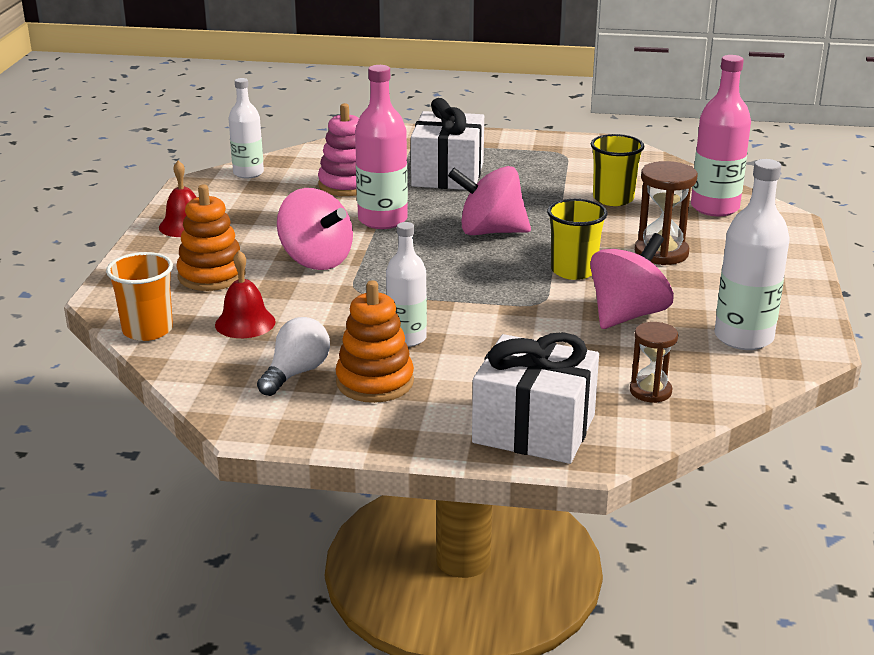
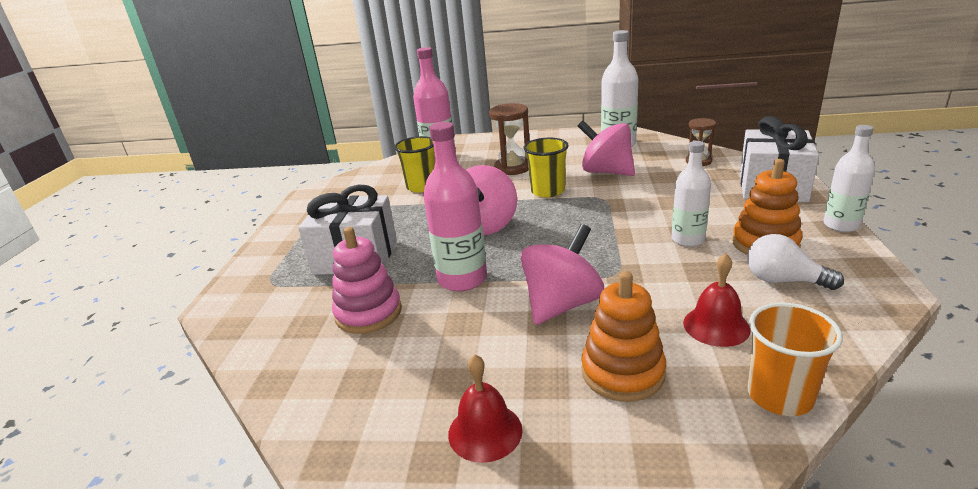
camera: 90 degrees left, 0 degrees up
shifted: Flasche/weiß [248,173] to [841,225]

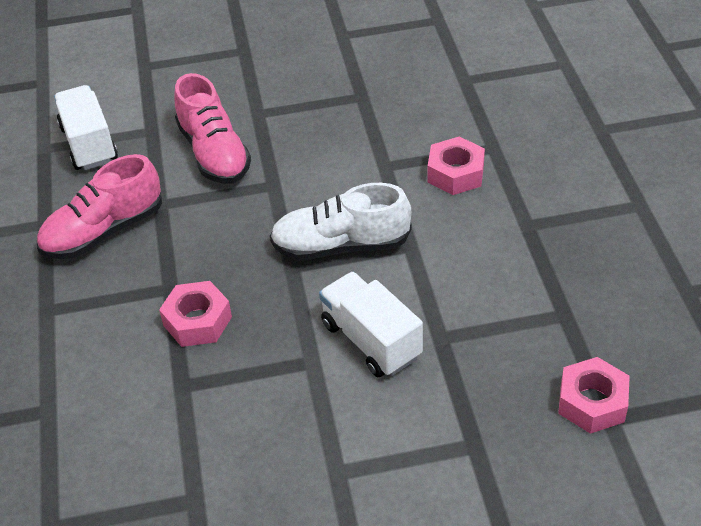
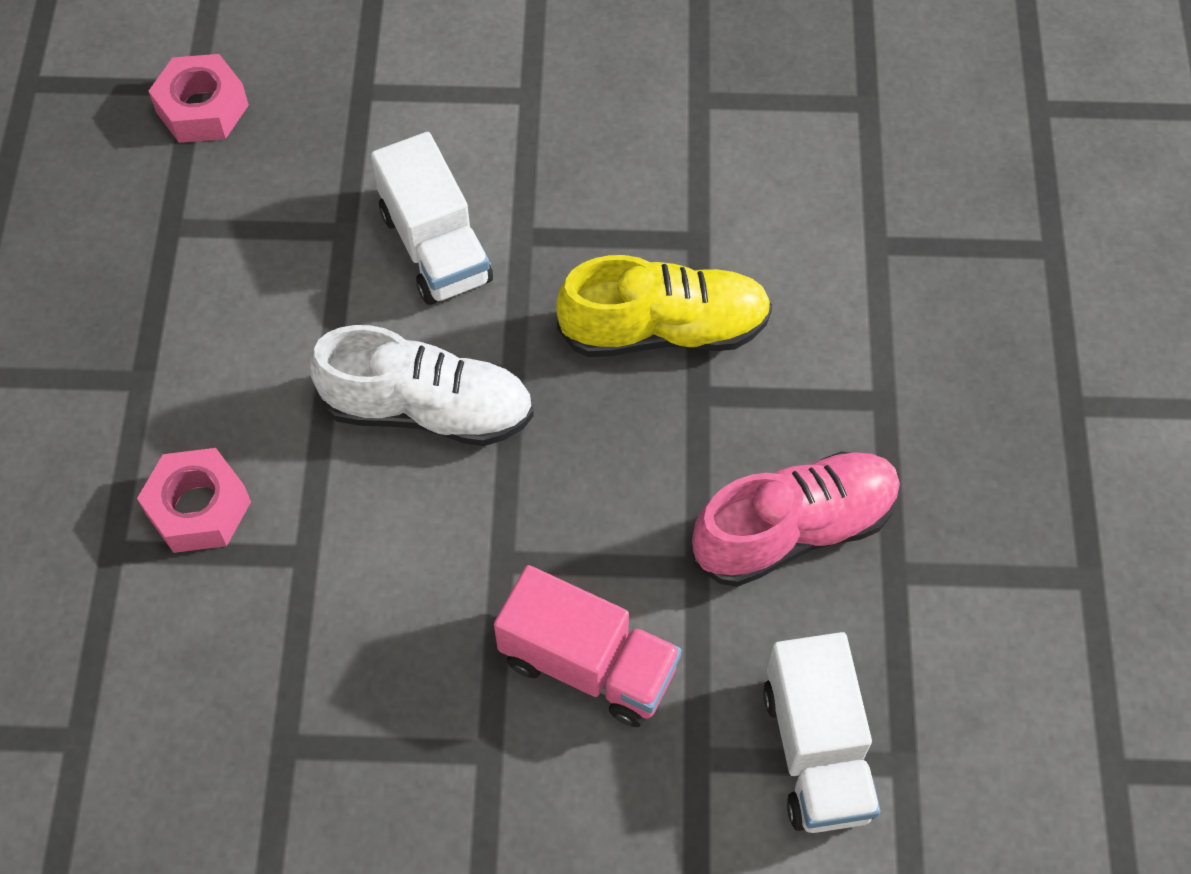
camera: 170 degrees left, 15 degrees up
swapped: Sechskantmutter/rosa [197,321] to Schuh/gelb [664,330]; Schuh/rosa [214,153] to Lastwagen/rosa [588,664]

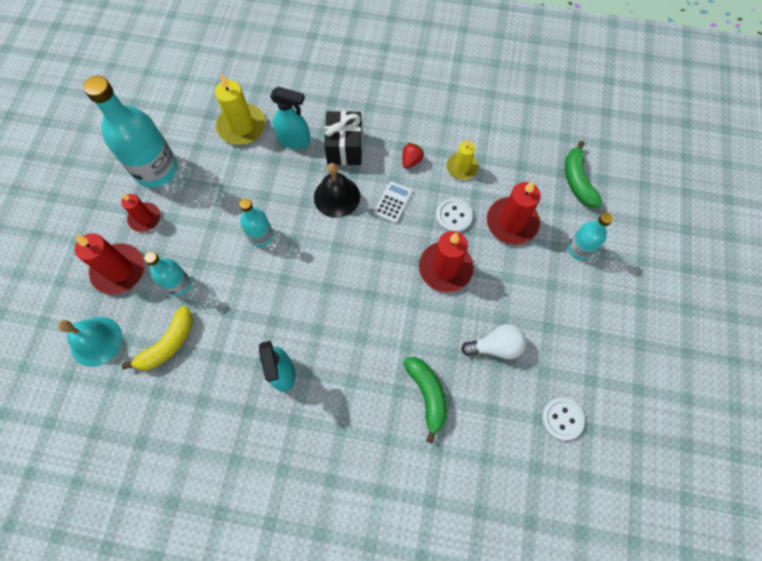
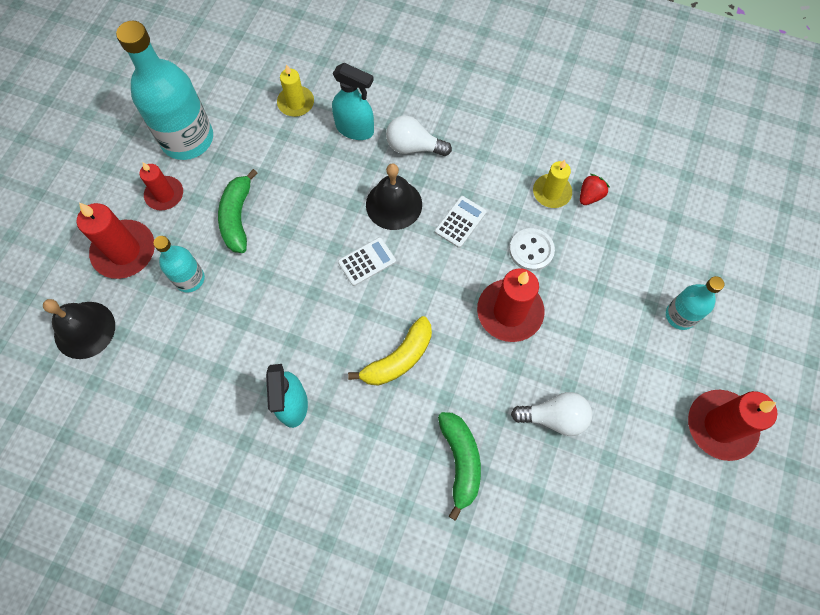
camera: 10 degrees right, 0 degrees up
gone: Flasche/türkis [261,236]; Knopf/weiß [562,419]
new: Taschenrechner/weiß [367,262]
shifted: Banane/gelb [168,344] to [398,359]; Erdbeere/rot [411,160] to [590,196]; Kerze/rot [512,222] to [720,425]; Banane/grün [577,181] to [237,217]
swapped: Geschenk/schwarz [344,148] to Glühbirne/weiß [413,147]
repainted: Glocke/türkis [96,341] to Glocke/schwarz [84,329]
scaled: Kerze/gelb [242,126] = [296,103] x0.63

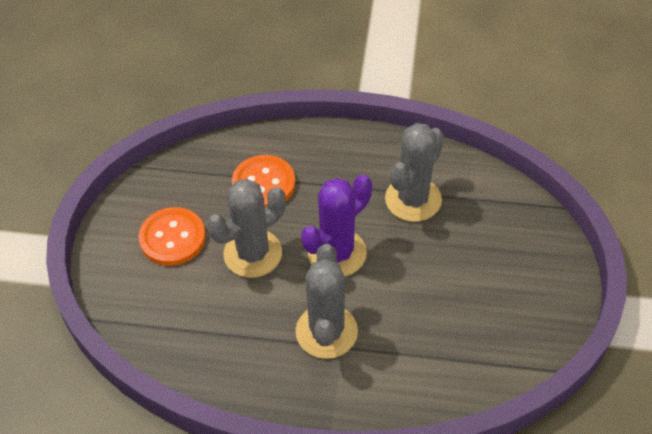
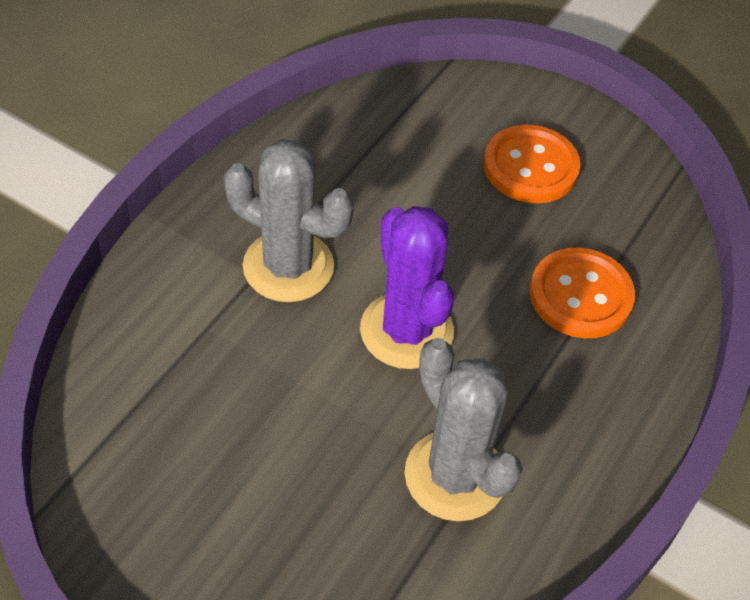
camera: 110 degrees right, 0 degrees up
gone: Kaktus/grau [253,253]

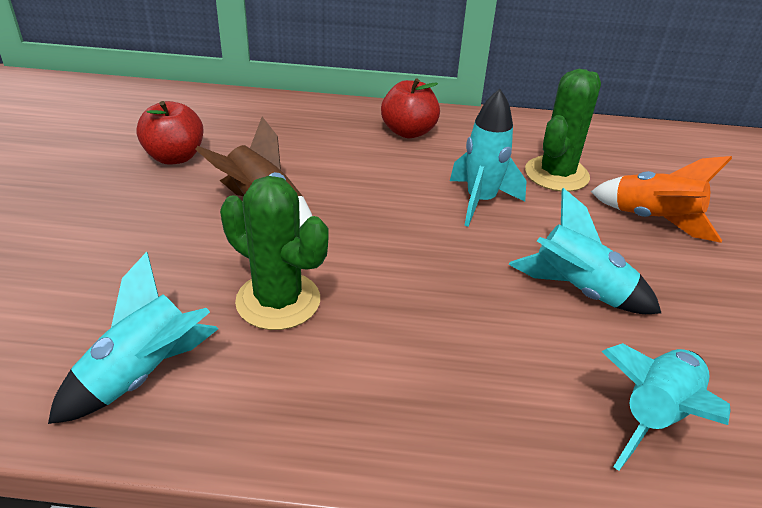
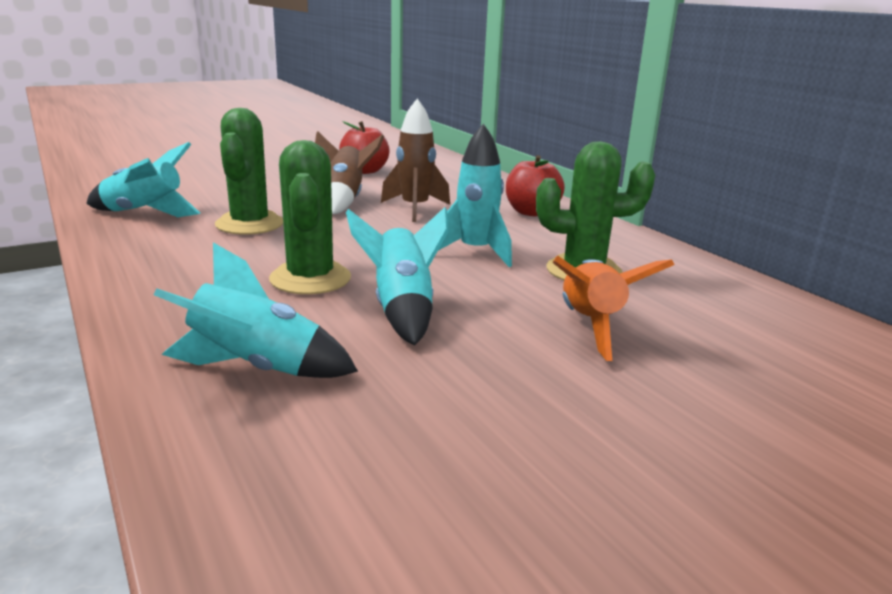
camera: 55 degrees right, 15 degrees down
new: Kaktus/grün [310,279]; Rakete/braun [415,209]

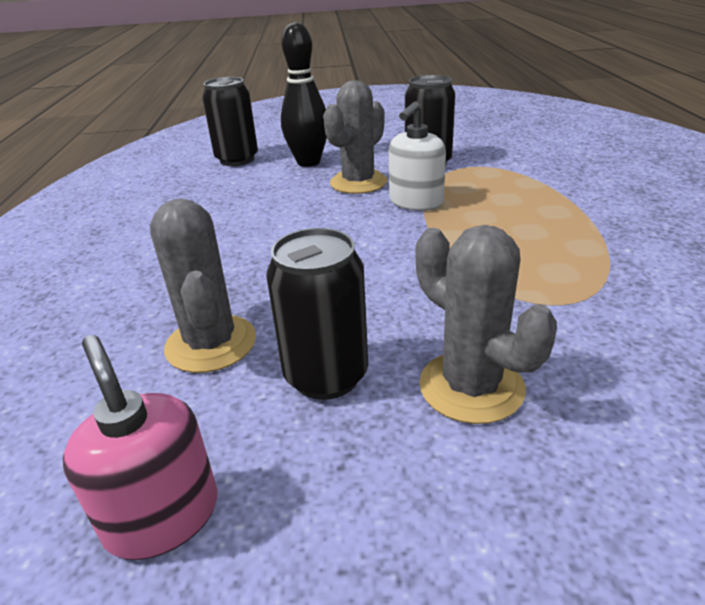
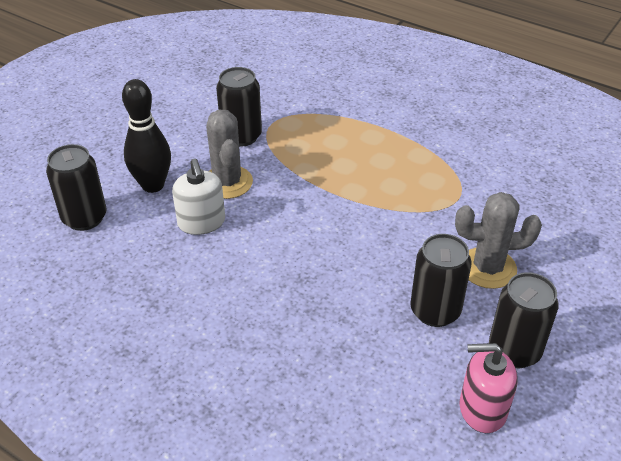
camera: 55 degrees left, 10 degrees up
gone: Kaktus/grau [211,344]
new: Dose/schwarz [514,351]
shifted: Seifenspender/weiß [416,202] to [201,222]

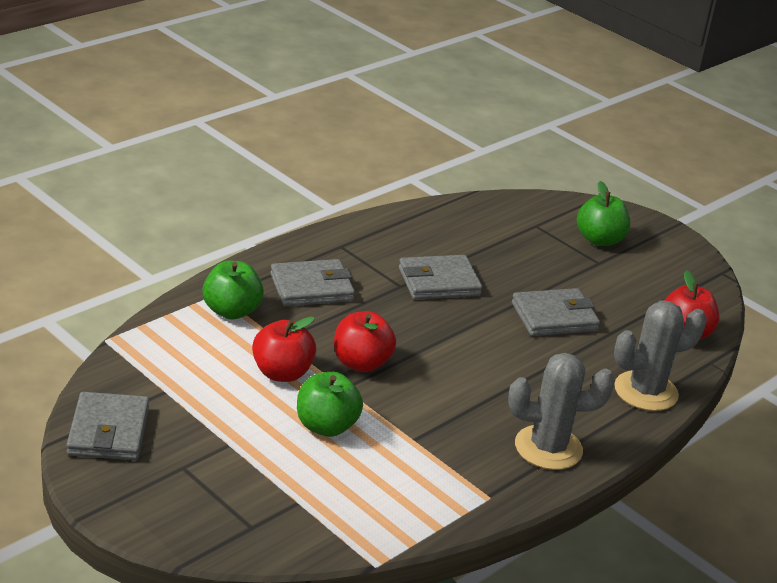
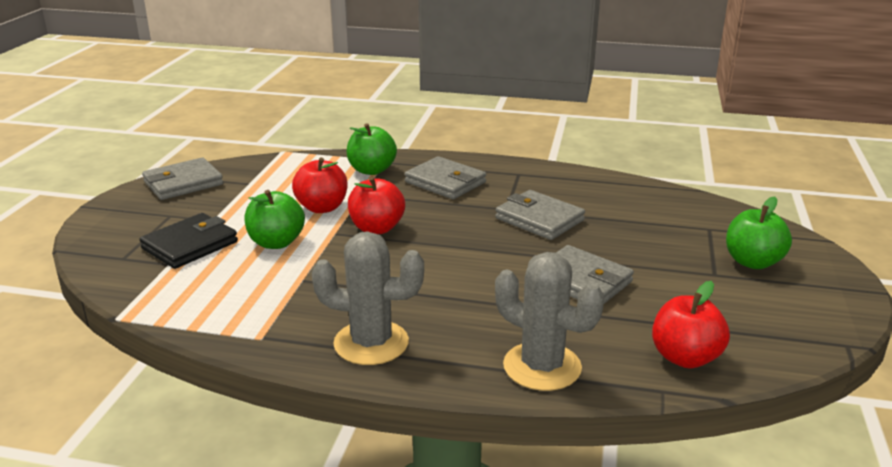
camera: 60 degrees right, 5 degrees down
new: Geldbörse/schwarz [190,245]
rotated: Kaktus/grau [548,448] = [371,343] 45 degrees counterclockwise

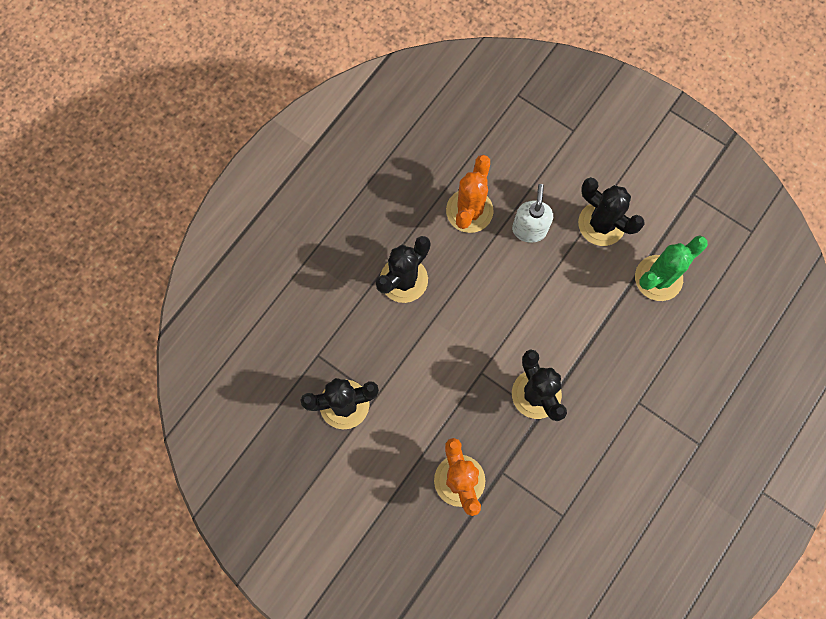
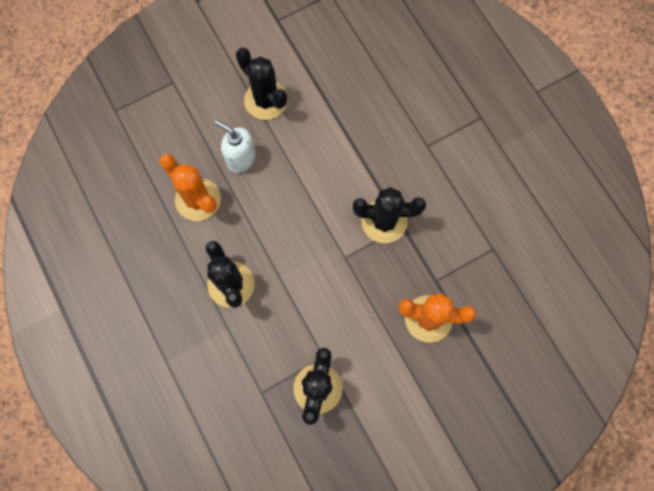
camera: 65 degrees left, 0 degrees up
gone: Kaktus/grün [658,278]
rotated: Kaktus/schwarz [601,224] = [266,100] 75 degrees clockwise

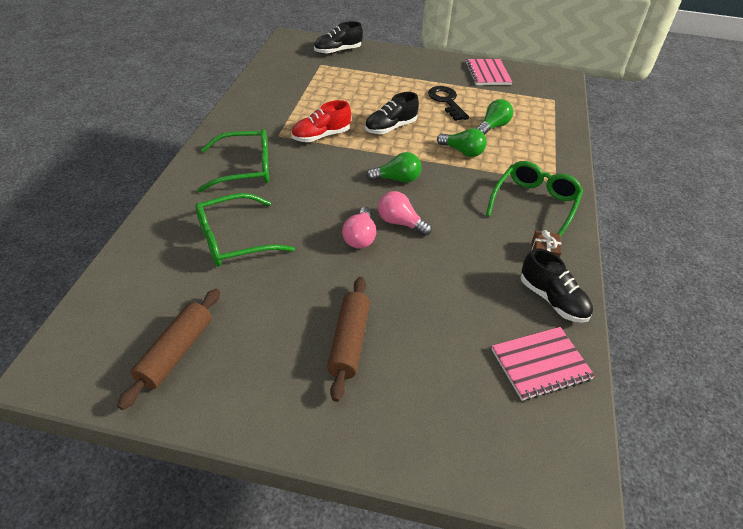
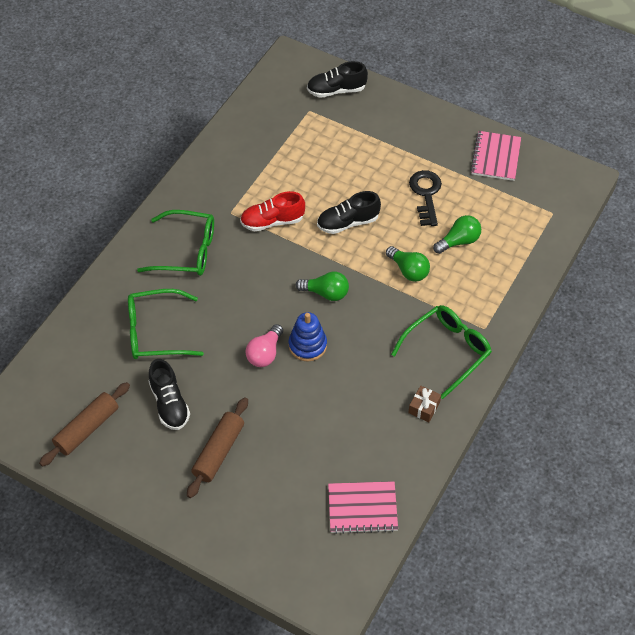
camera: 20 degrees right, 10 degrees up
shifted: Schuh/schwarz [552,300] to [169,404]
swapped: Glühbirne/rosa [400,223] to Stapelspielzeug/blau [307,345]

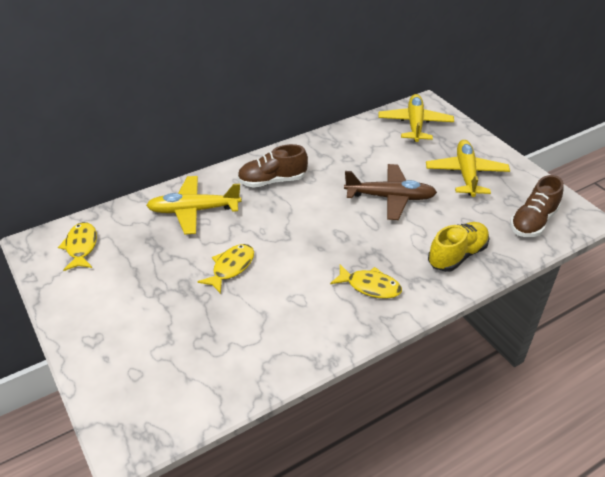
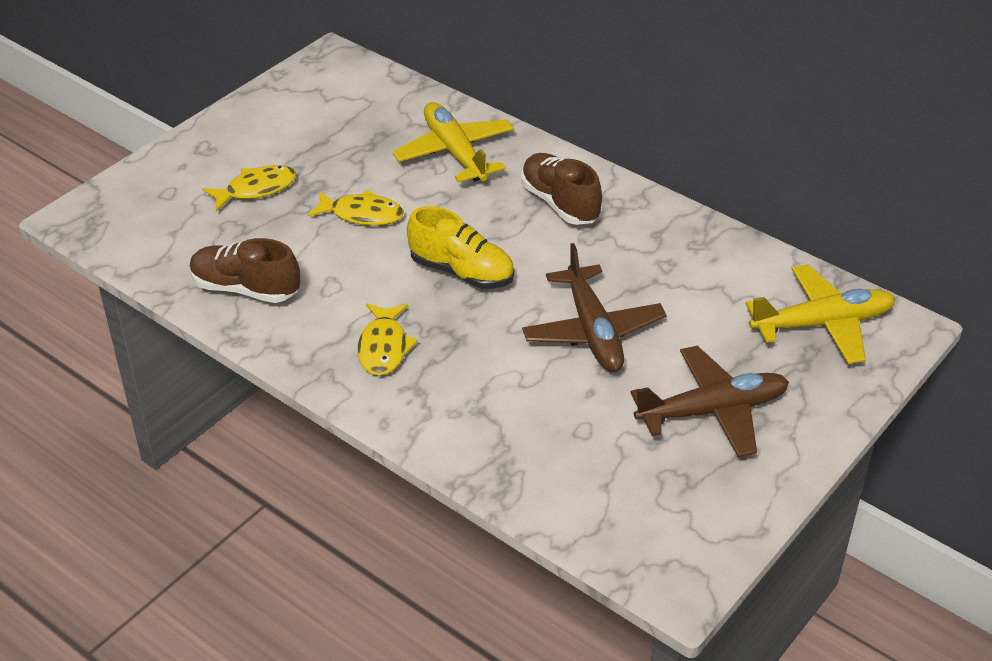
camera: 70 degrees right, 0 degrees up
shifted: Fisch/gelb [81,247] to [256,189]; Schuh/gelb [457,255] to [462,272]; Schuh/braun [533,222] to [245,289]
repainted: Flugzeug/gelb [466,174] to Flugzeug/braun [713,411]

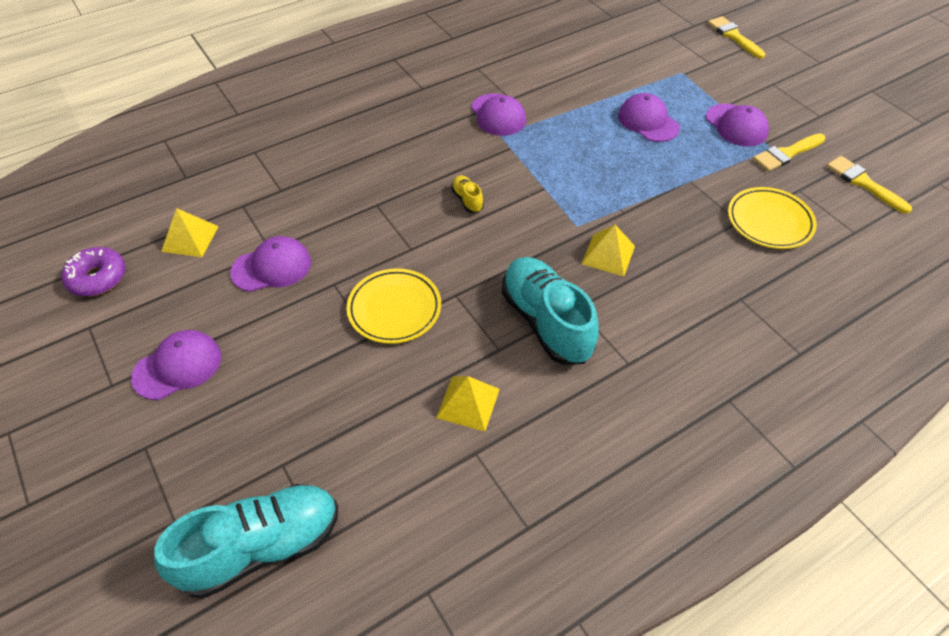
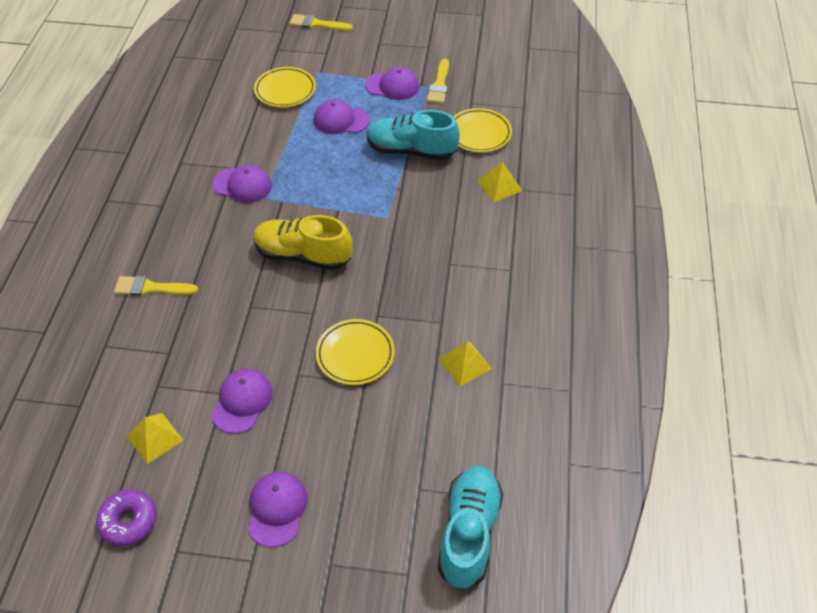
camera: 50 degrees left, 0 degrees up
new: Teller/gelb [285,90]
shifted: Schuh/türkis [546,322] to [411,150]; Pyramide/gelb [608,254] to [499,185]; Pinsel/gelb [863,183] to [151,288]
scaled: Schuh/gelb [467,200] = [303,255] x2.30

